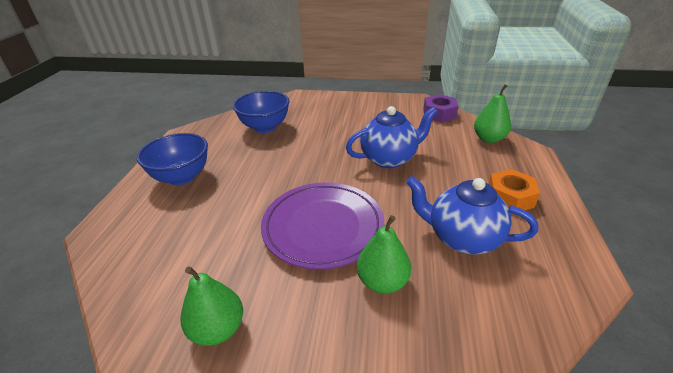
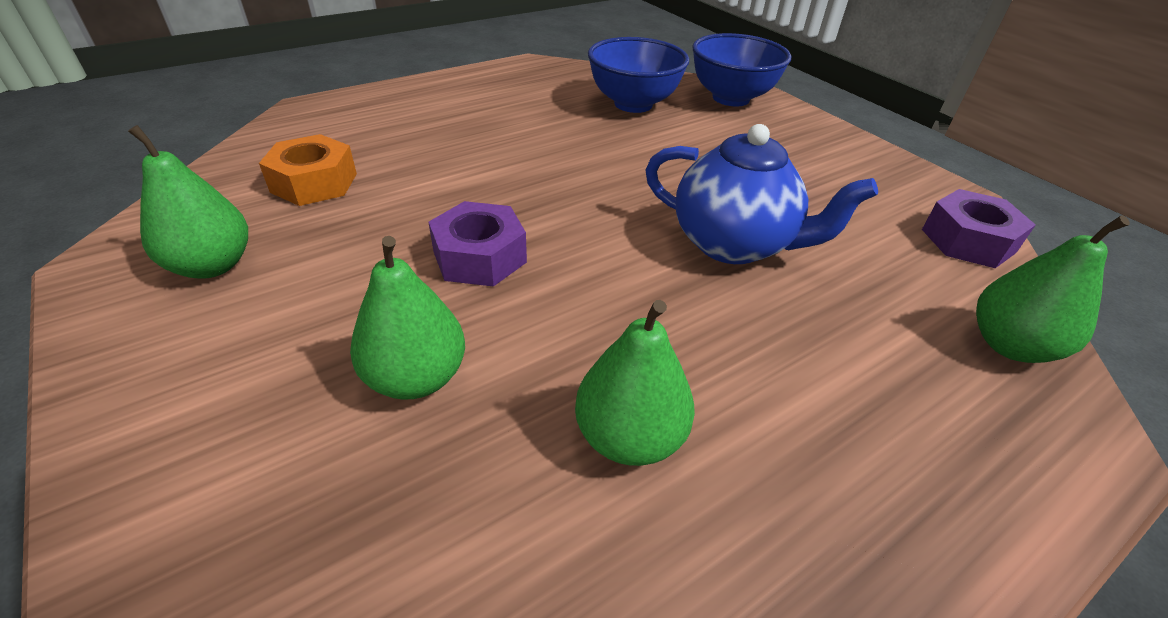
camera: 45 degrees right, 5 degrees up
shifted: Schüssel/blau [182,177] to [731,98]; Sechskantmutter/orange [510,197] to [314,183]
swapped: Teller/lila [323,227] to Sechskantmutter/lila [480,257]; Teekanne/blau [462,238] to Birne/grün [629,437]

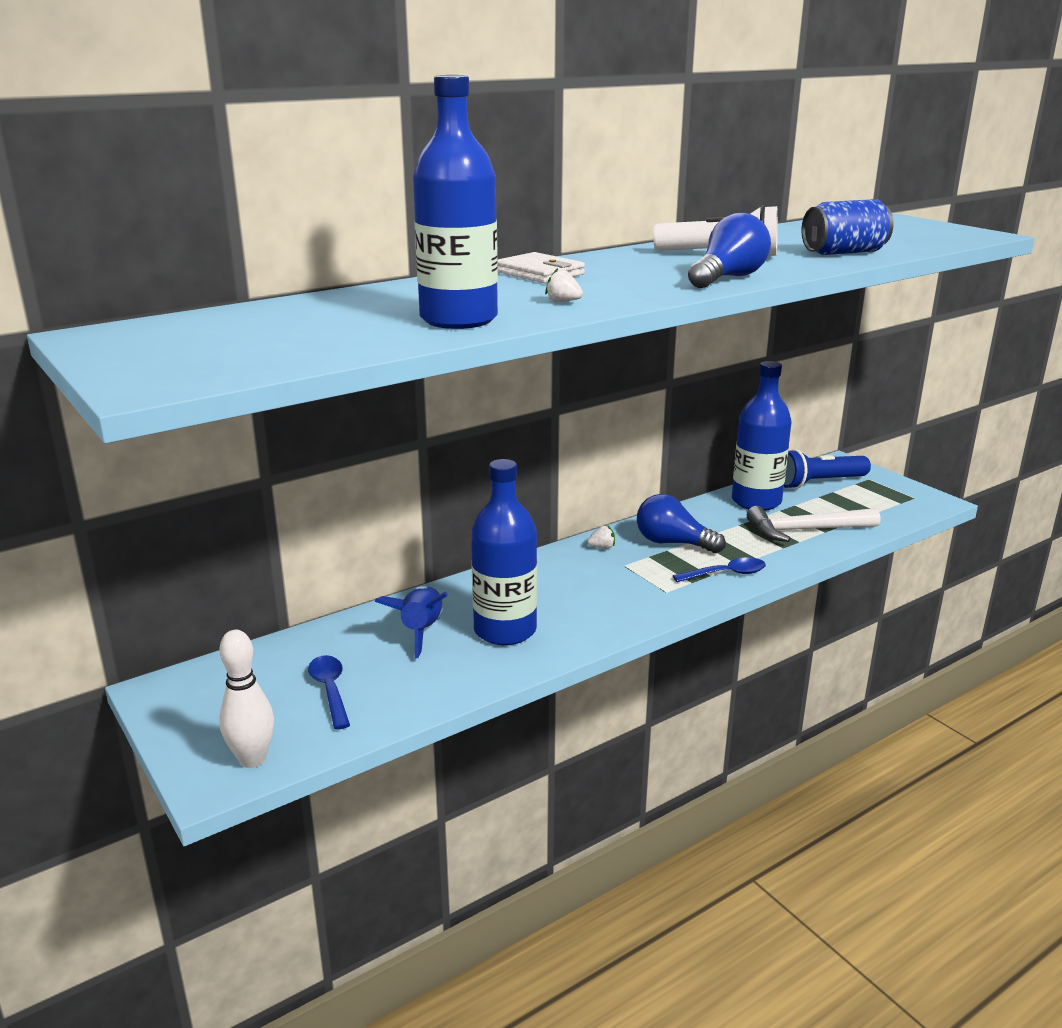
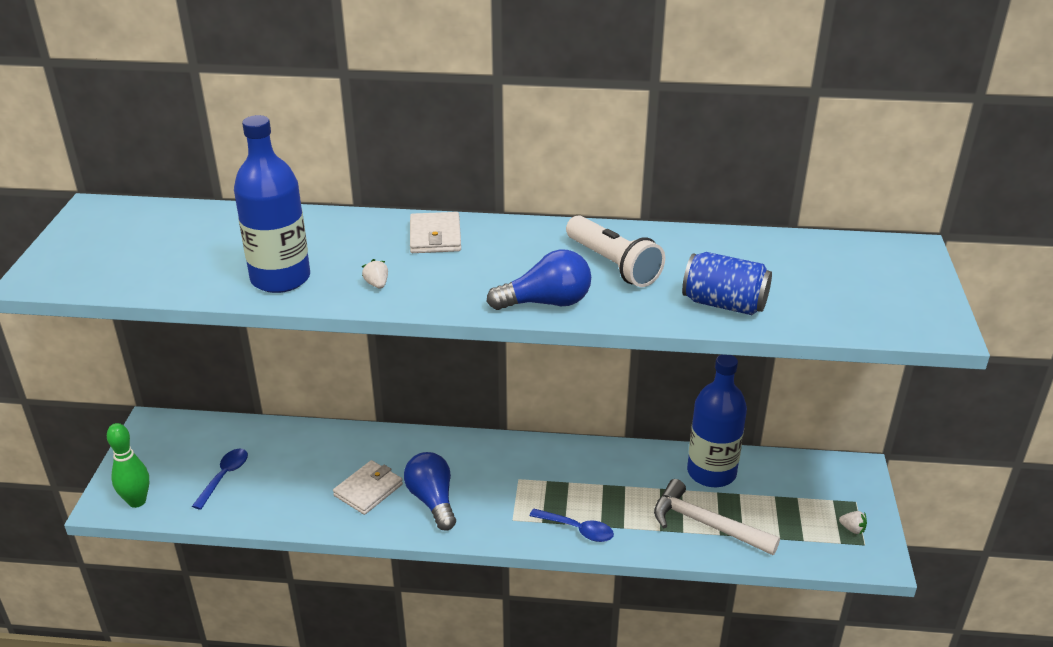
camera: 40 degrees right, 10 degrees up
gone: Rakete/blau [421,631]; Taschenlampe/blau [819,483]
shifted: Erdbeere/weiß [602,547] to [852,529]; Glühbirne/blau [673,543] to [432,500]
swapped: Flasche/blau [505,630] to Geldbörse/weiß [368,490]
repainted: Bowlingkegel/weiß [252,759] to Bowlingkegel/grün [137,501]

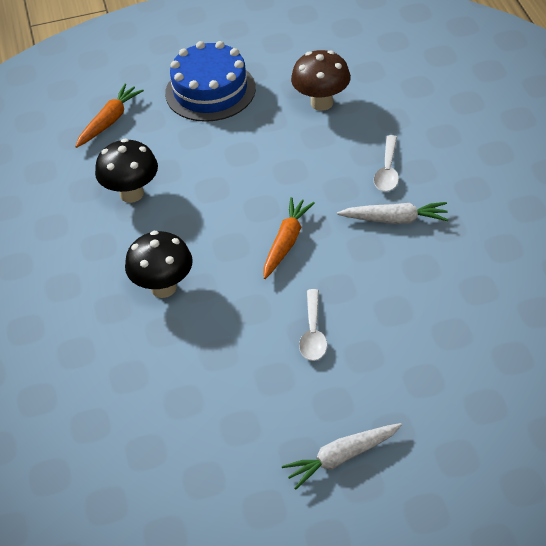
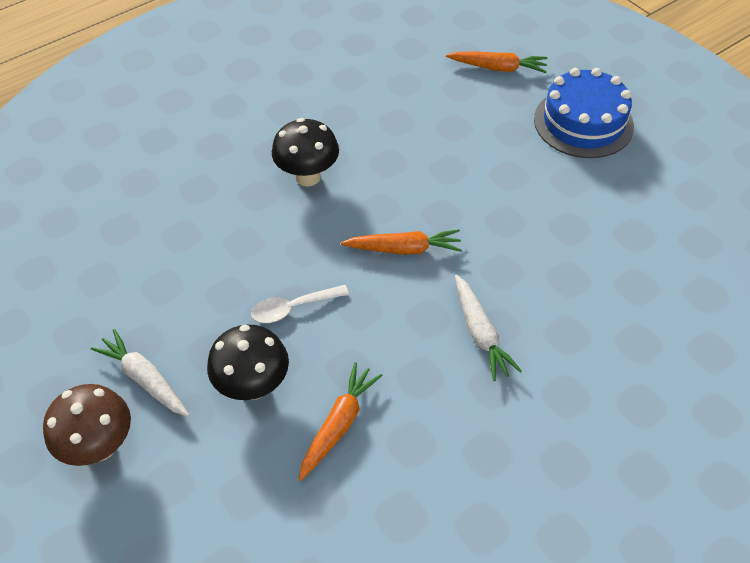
camera: 65 degrees right, 5 degrees up
gone: Löffel/weiß [387,171]
new: Karotte/orange [339,424]
shifted: Pilz/schwarz [131,194] to [253,386]; Pilz/braun [321,103] to [100,446]

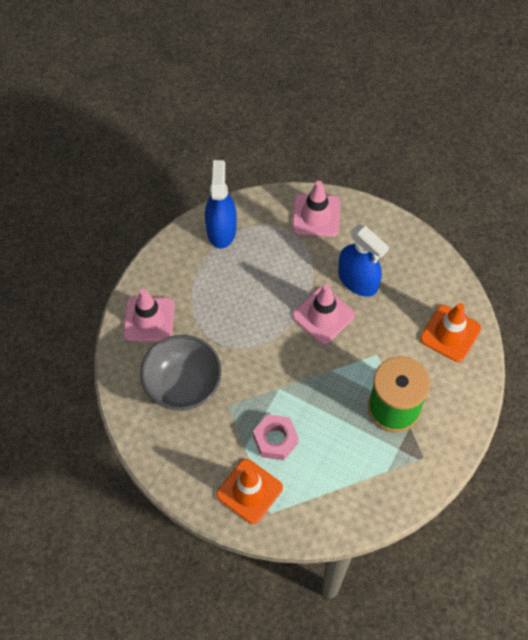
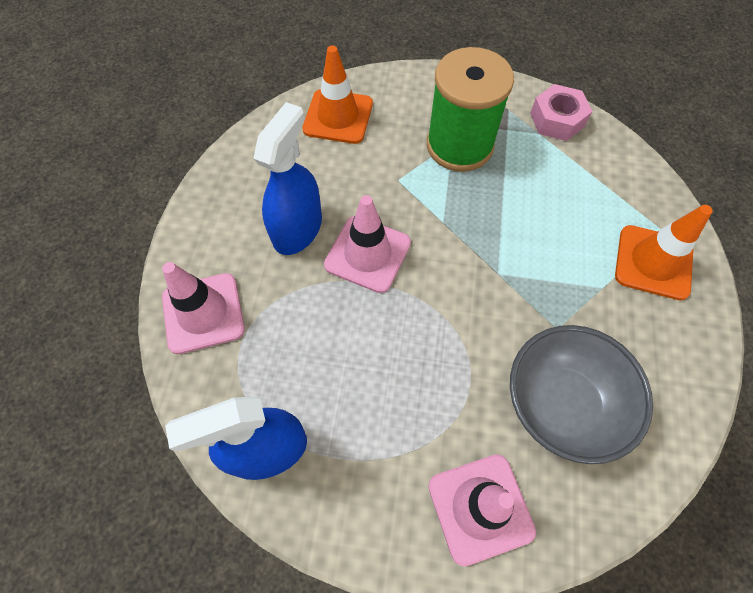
camera: 110 degrees left, 0 degrees up
shifted: Sechskantmutter/rosa [275,440] to [557,120]

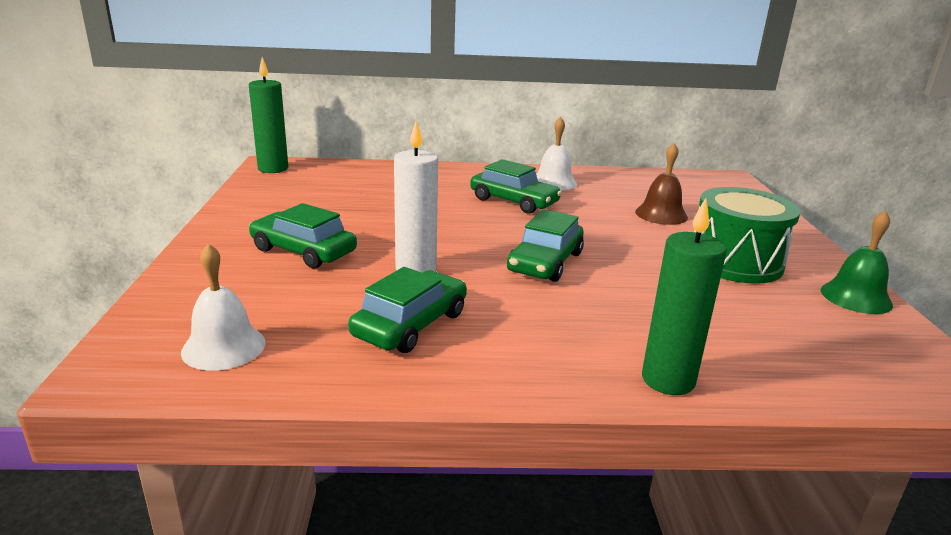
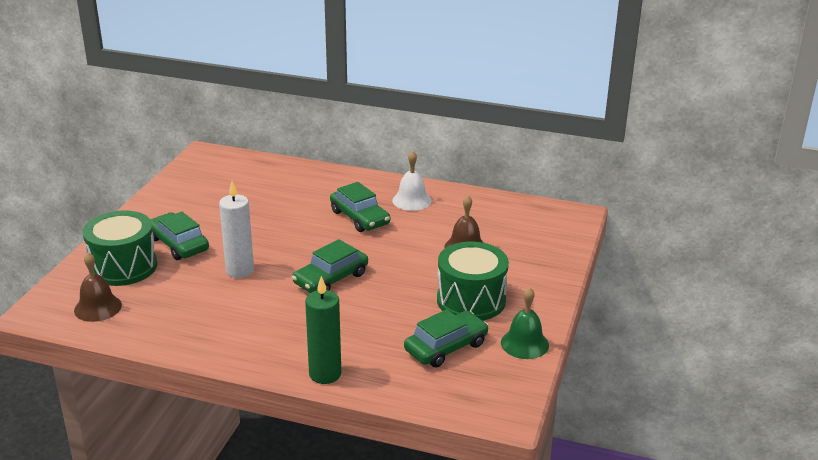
camera: 20 degrees right, 5 degrees up
gone: Kerze/grün [273,169]
new: Trommel/grün [123,267]
shifted: Auto/grün [410,324] to [446,347]
repainted: Glocke/weiß [223,347] to Glocke/braun [98,307]

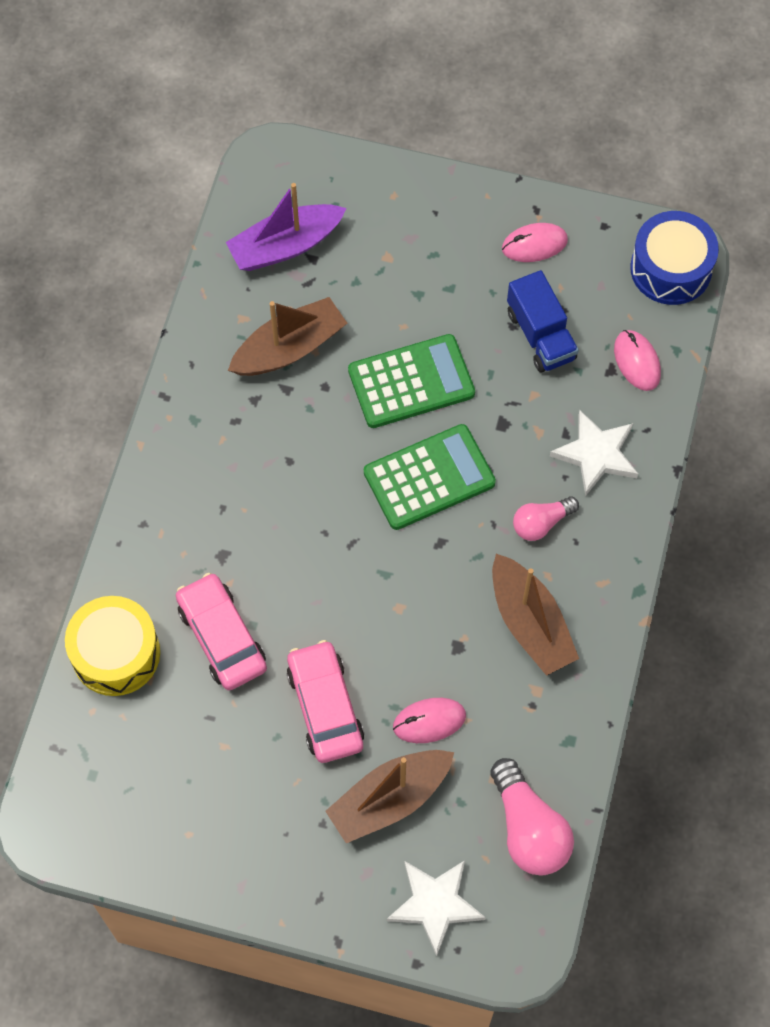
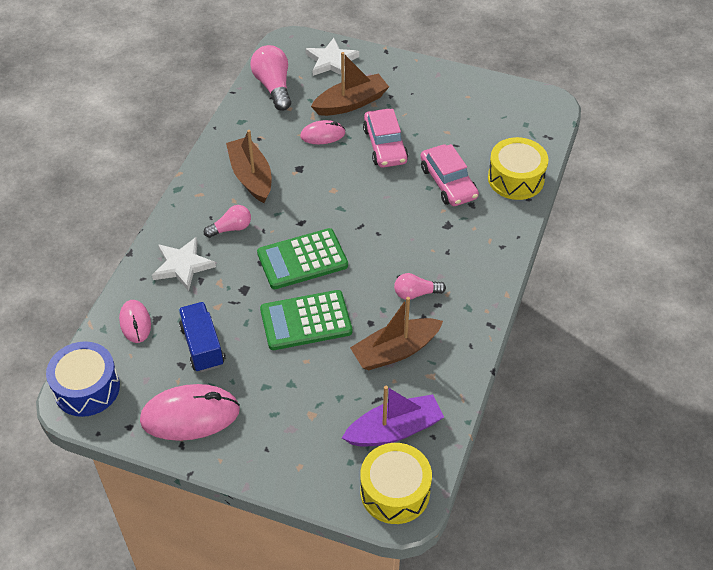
camera: 175 degrees left, 15 degrees down
new: Trommel/gelb [395,491]; Glühbirne/rosa [416,293]
scaled: Computermaus/rosa [534,244] = [190,415] x1.78

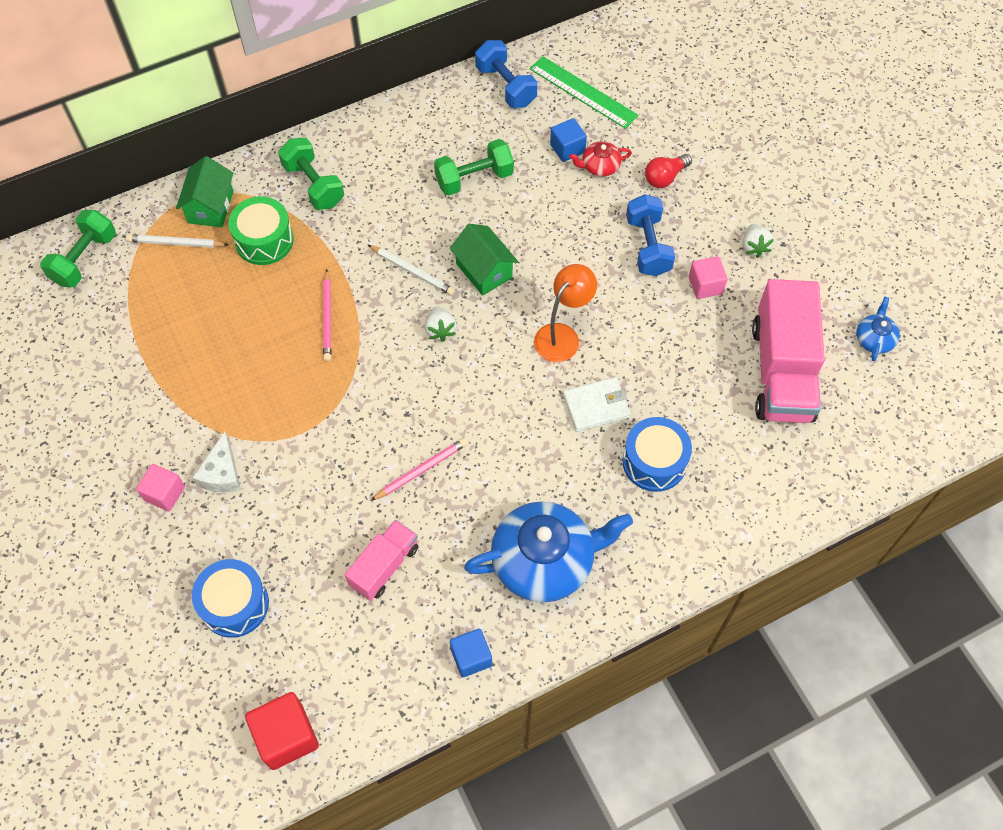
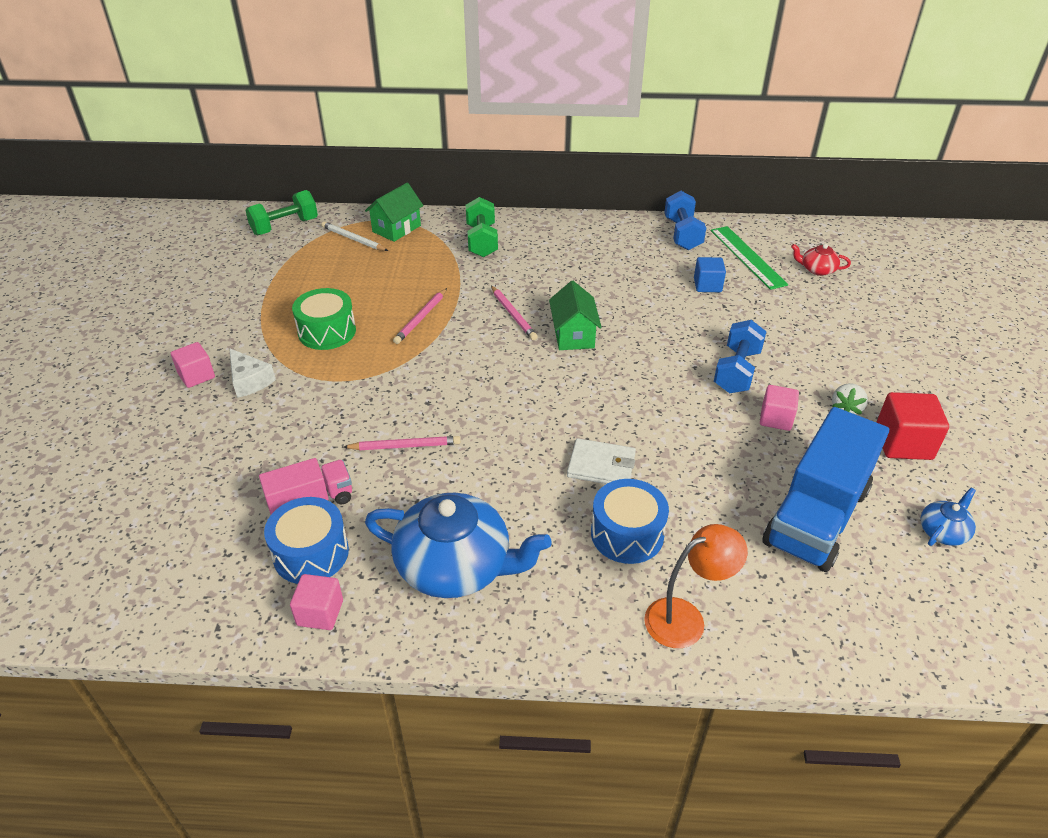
camera: 30 degrees right, 20 degrees down
gone: Erdbeere/weiß [440,330]; Hantel/grün [474,178]; Glühbirne/rot [665,177]
shifted: Trommel/blau [234,604] to [311,553]; Trommel/grün [264,240] to [327,331]; Kubus/rot [286,736] to [903,443]; Lampe/orange [562,335] to [686,618]; Teekanne/rot [599,166] to [817,269]
repainted: Bleistift/weiß [412,271] to Bleistift/rosa [513,315]; Kubus/blau [471,657] to Kubus/rosa [320,613]; Lastwagen/rosa [782,371] to Lastwagen/blau [816,516]
rotated: Käse/weiß [222,473] = [249,381] 75 degrees counterclockwise

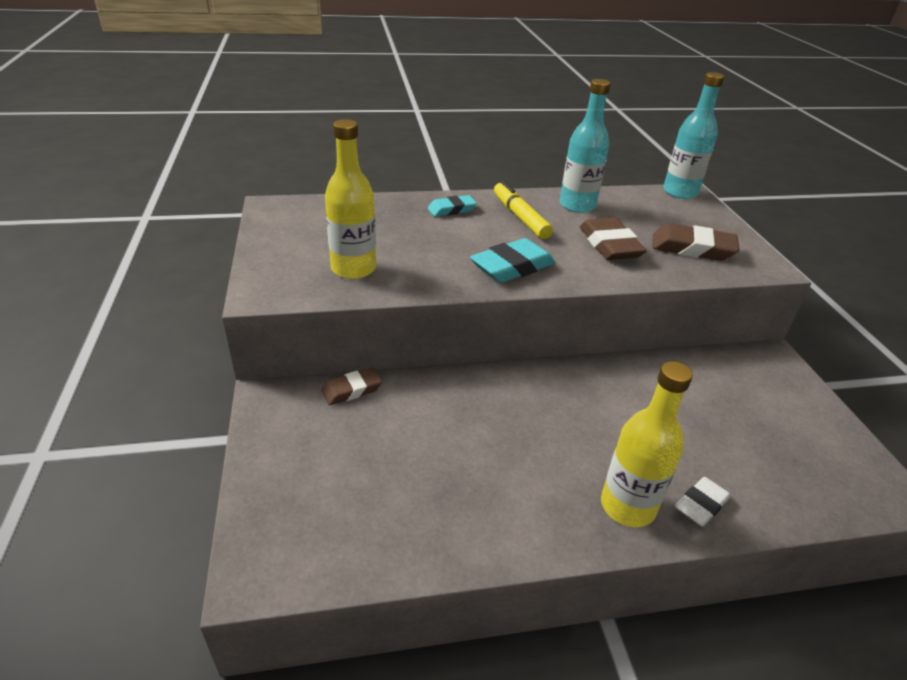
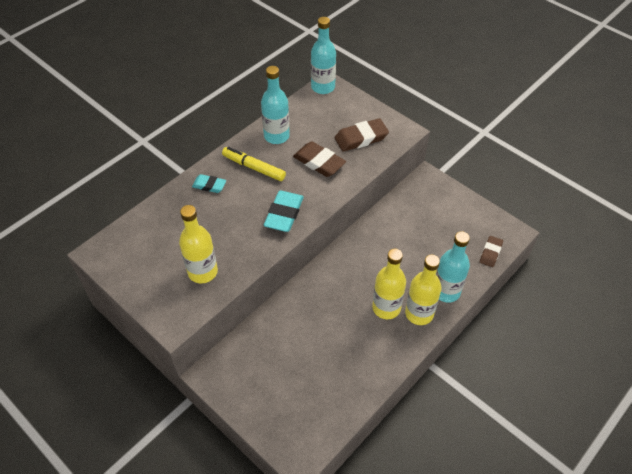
camera: 35 degrees left, 15 degrees up
new: Flasche/gelb [386,308]
shifted: Radiergummi/braun [352,390] to [490,253]
swapped: Radiergummi/weiß [701,505] to Flasche/türkis [446,291]
rotated: Radiergummi/türkis [451,209] = [209,185] 75 degrees clockwise

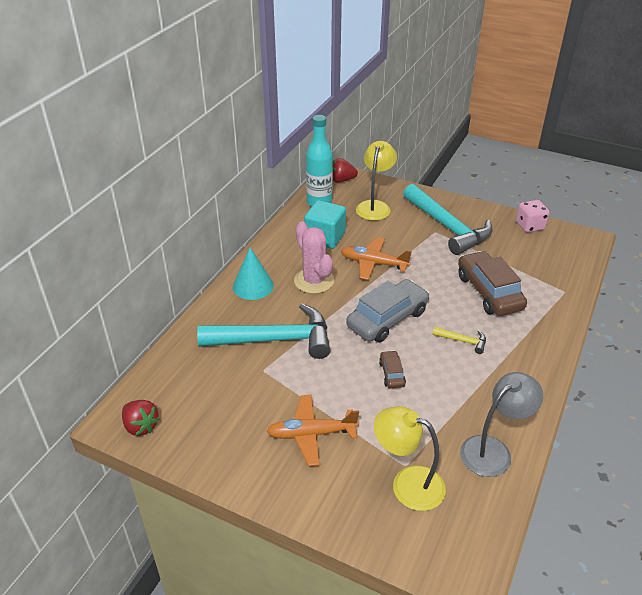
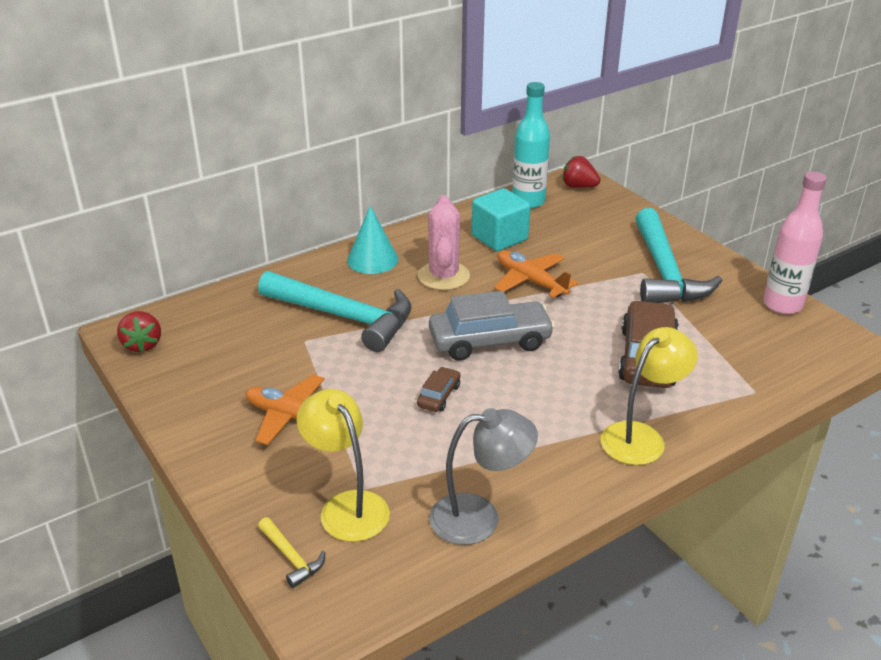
camera: 30 degrees right, 5 degrees down
shifted: Lampe/gelb [375,206] to [641,436]; Hammer/gelb [463,341] to [291,557]
swapped: Spielwürfel/rosa [530,226] to Flasche/rosa [782,305]

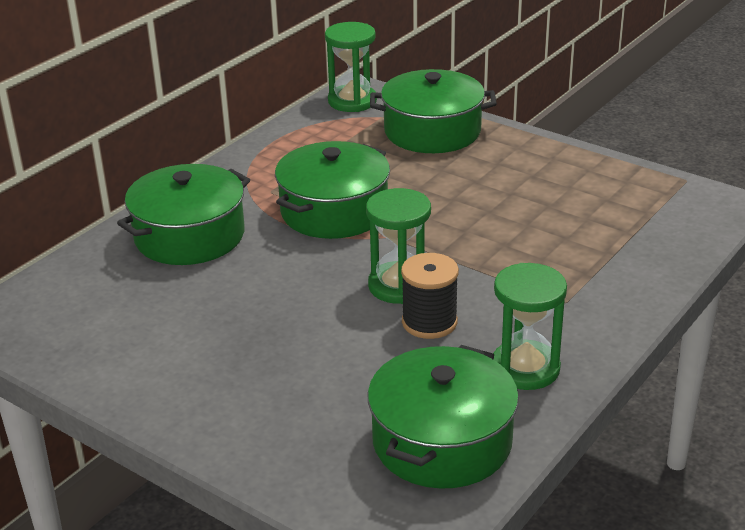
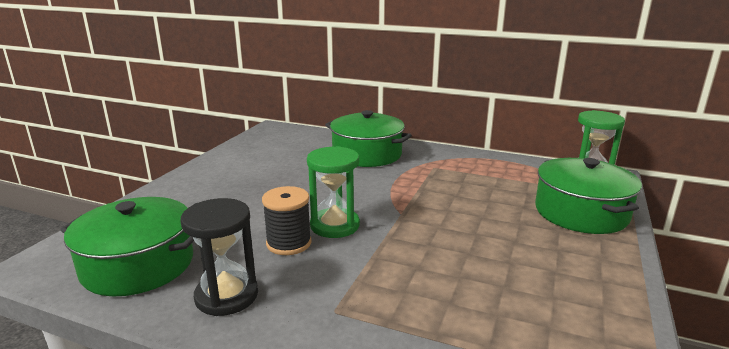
camera: 75 degrees right, 10 degrees down
gone: Kochtopf/grün [334,211]
repainted: Sanduhr/grün [525,368] to Sanduhr/schwarz [226,296]

